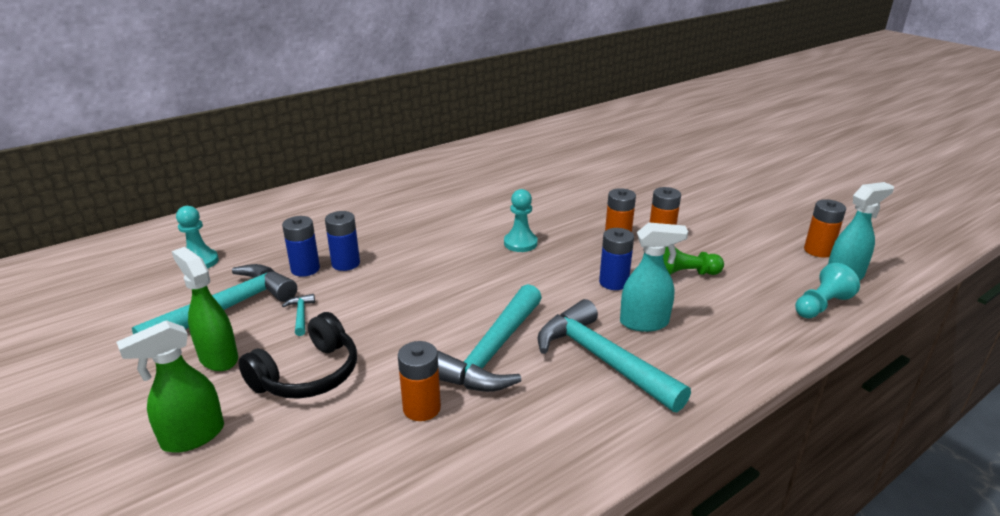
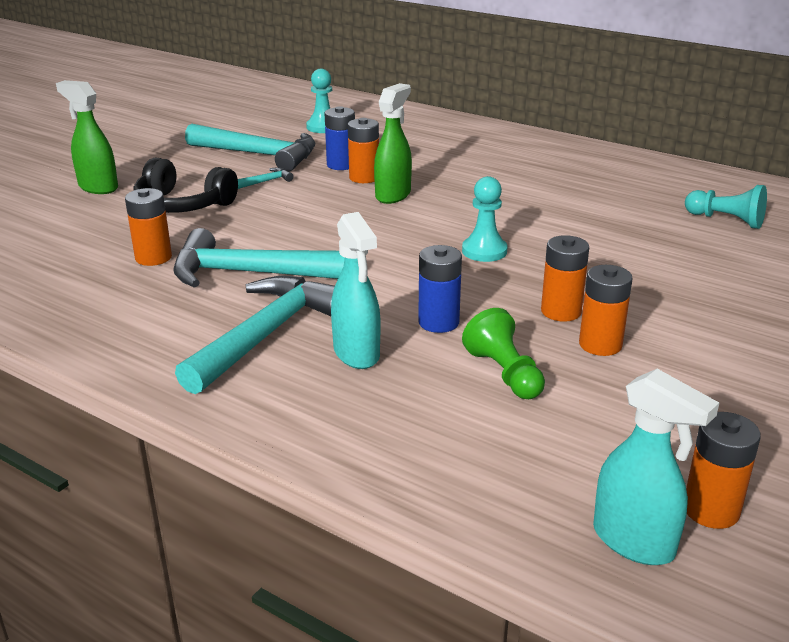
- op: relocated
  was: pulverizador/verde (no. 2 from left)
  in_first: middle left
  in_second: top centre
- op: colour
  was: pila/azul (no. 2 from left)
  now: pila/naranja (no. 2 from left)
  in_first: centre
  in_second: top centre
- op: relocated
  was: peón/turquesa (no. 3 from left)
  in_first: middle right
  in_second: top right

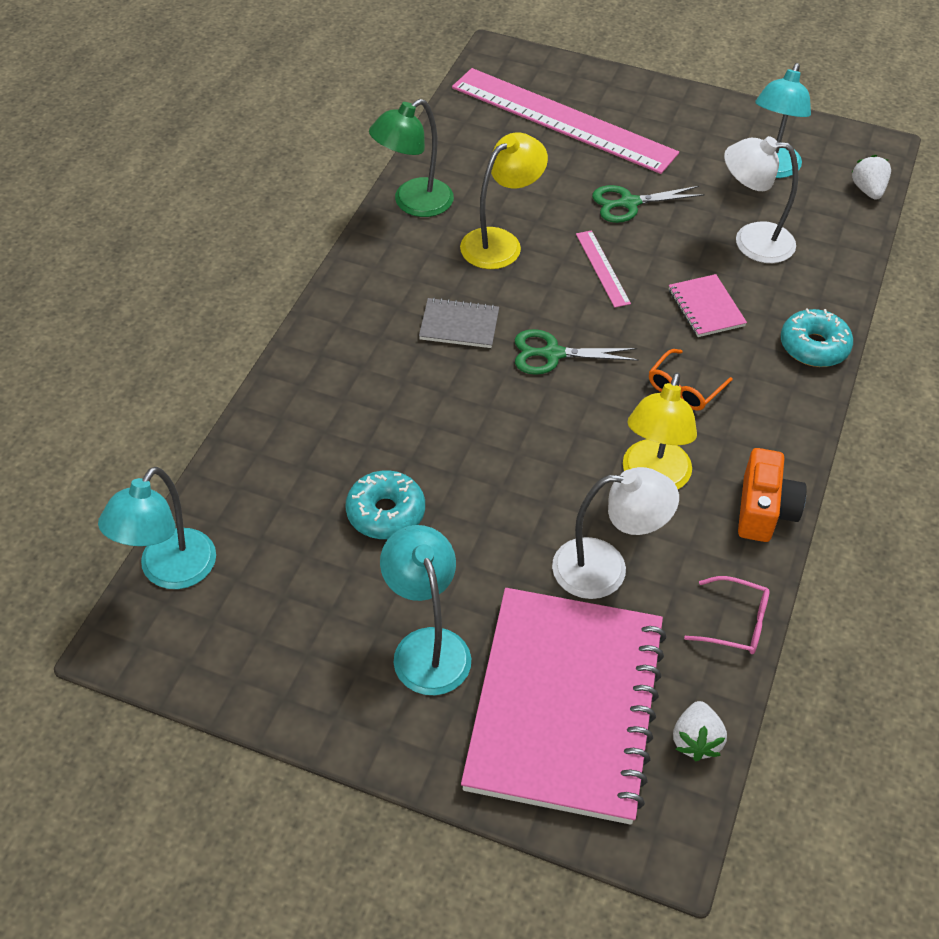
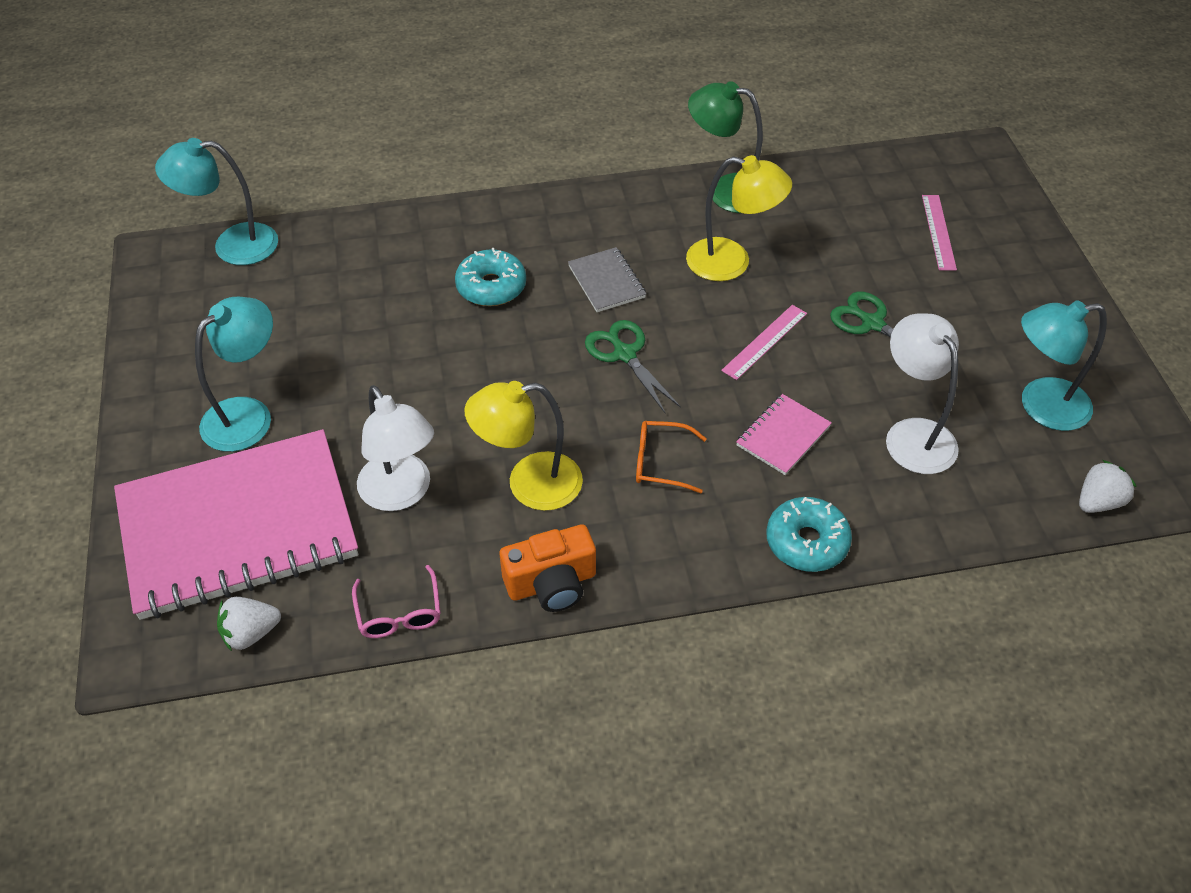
- op: relocated
  was: rosquilla/turquesa (no. 1 from left)
  in_first: centre
  in_second: top centre
- op: size
  was: regla/rosa (no. 1 from left in the first image)
  in_first: top centre
  in_second: top right
  ratio: 0.41

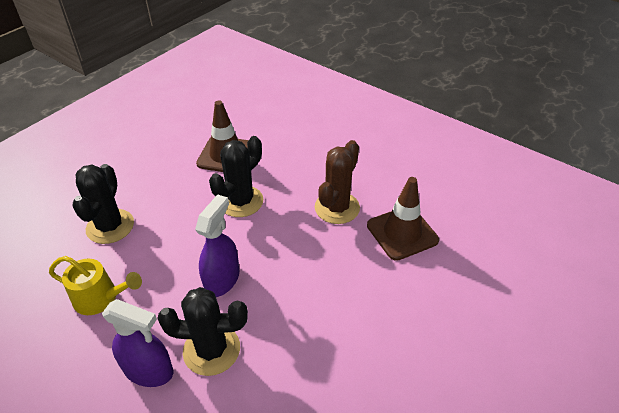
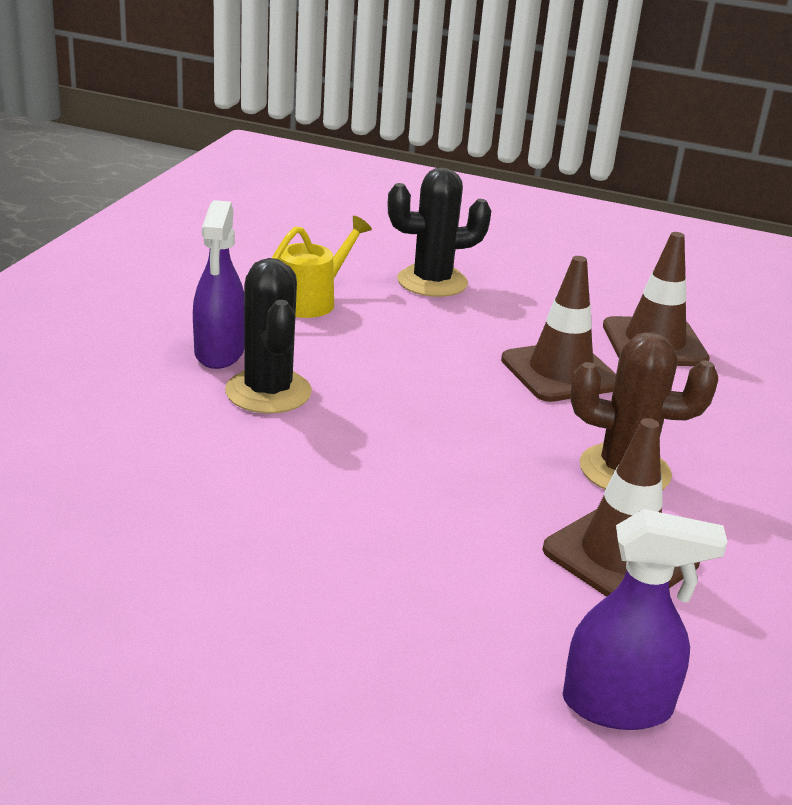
- op: spun
  was: regadera/amarillo
  in_first: bottom left
  in_second: top centre
  clockwise: -135
- op: relocated
  was: pulverizador/morado (no. 2 from left)
  in_first: centre
  in_second: bottom right
- op: exchanged
  was: cactus/negro (no. 3 from left)
  now: cono de tráfico/marrón (no. 1 from left)
  in_first: centre
  in_second: middle right

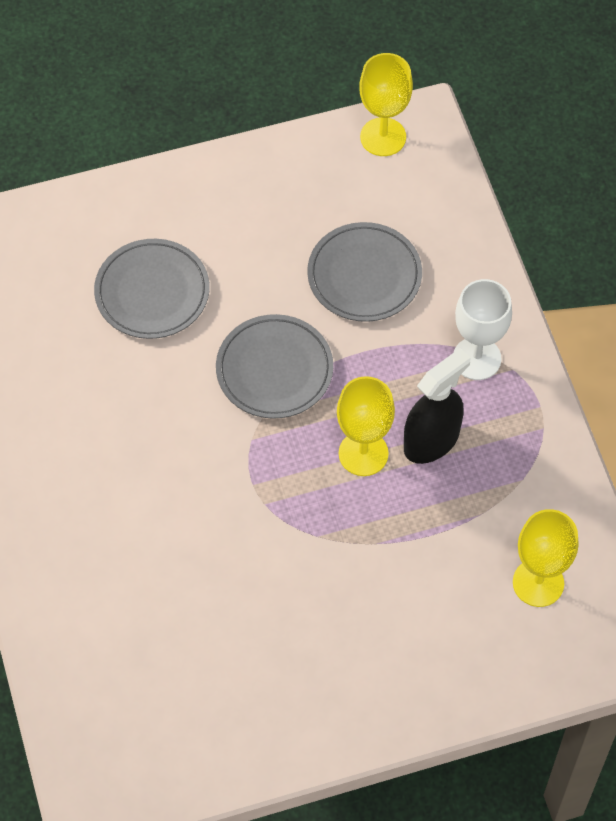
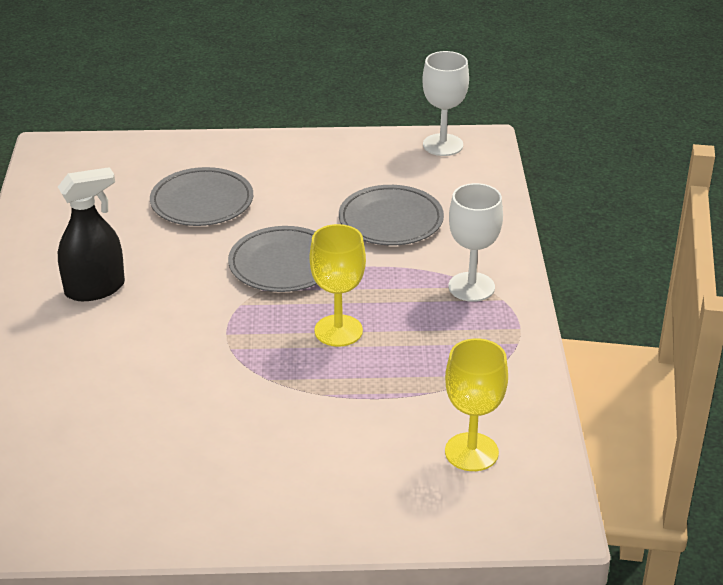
- op: colour
  was: copa/amarillo (no. 2 from left)
  now: copa/blanco (no. 1 from left)
  in_first: top centre
  in_second: top centre
- op: relocated
  was: pulverizador/negro
  in_first: middle right
  in_second: middle left

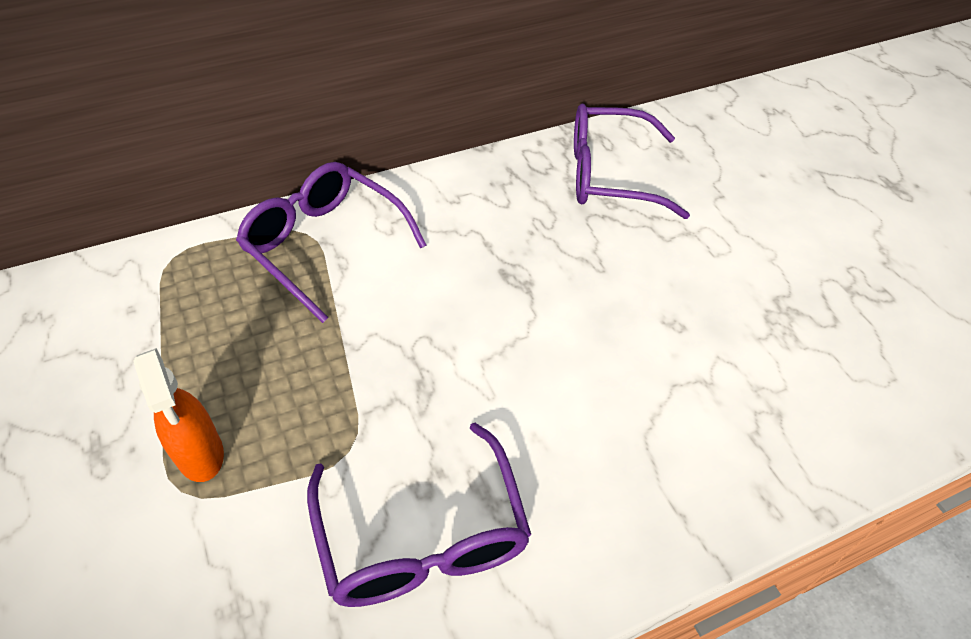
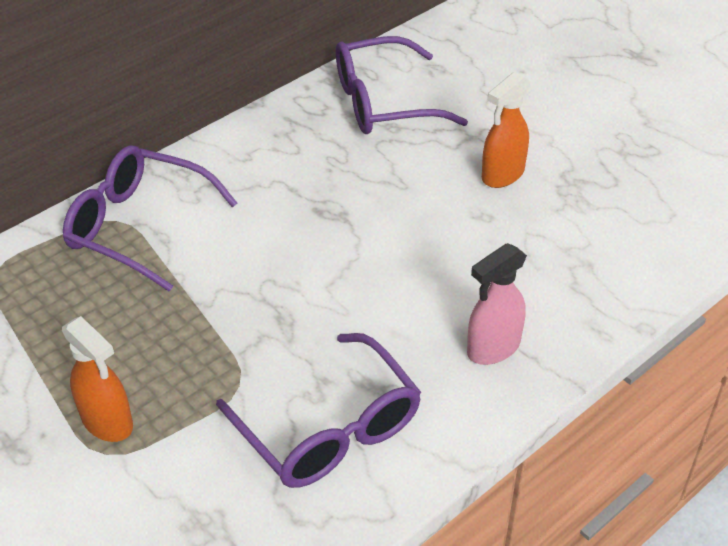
- op: appeared
  now: pulverizador/rosa
  in_second: middle right
- op: appeared
  now: pulverizador/naranja (no. 2 from left)
  in_second: top right

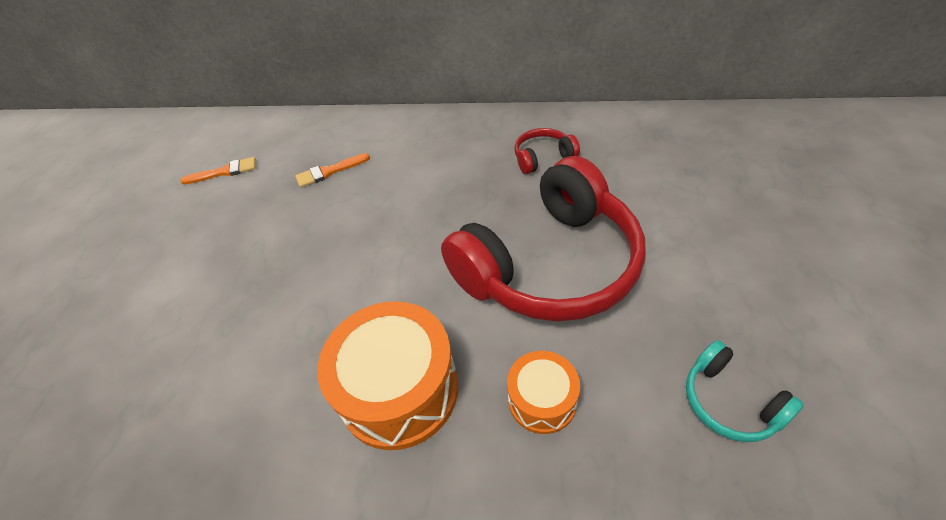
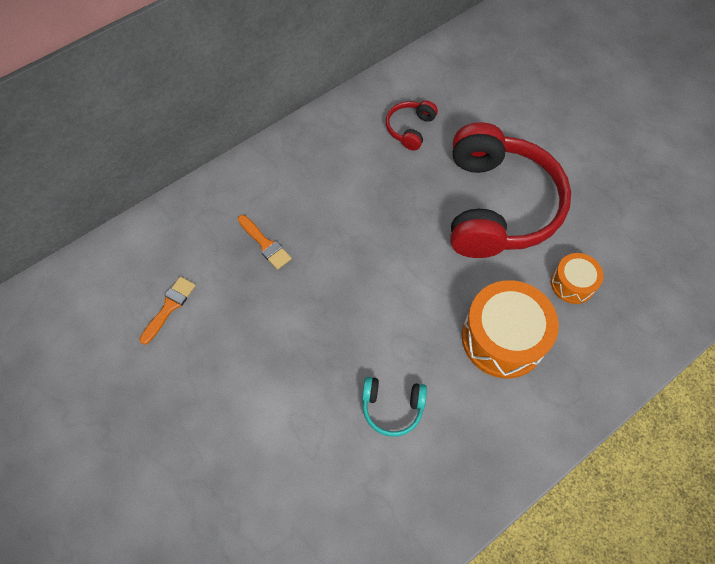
- op: spun
  was: pincel/naranja (no. 2 from left)
  in_first: top centre
  in_second: centre
  clockwise: -60
- op: relocated
  was: auriculares/turquesa
  in_first: bottom right
  in_second: bottom centre

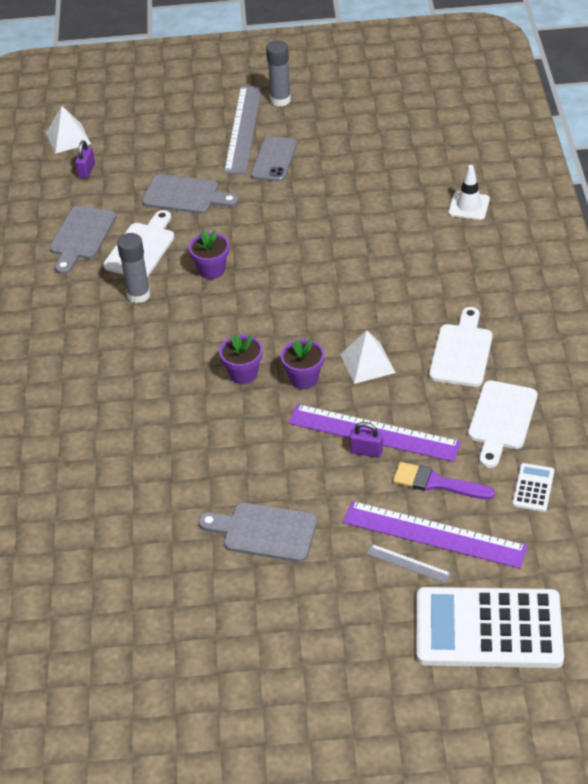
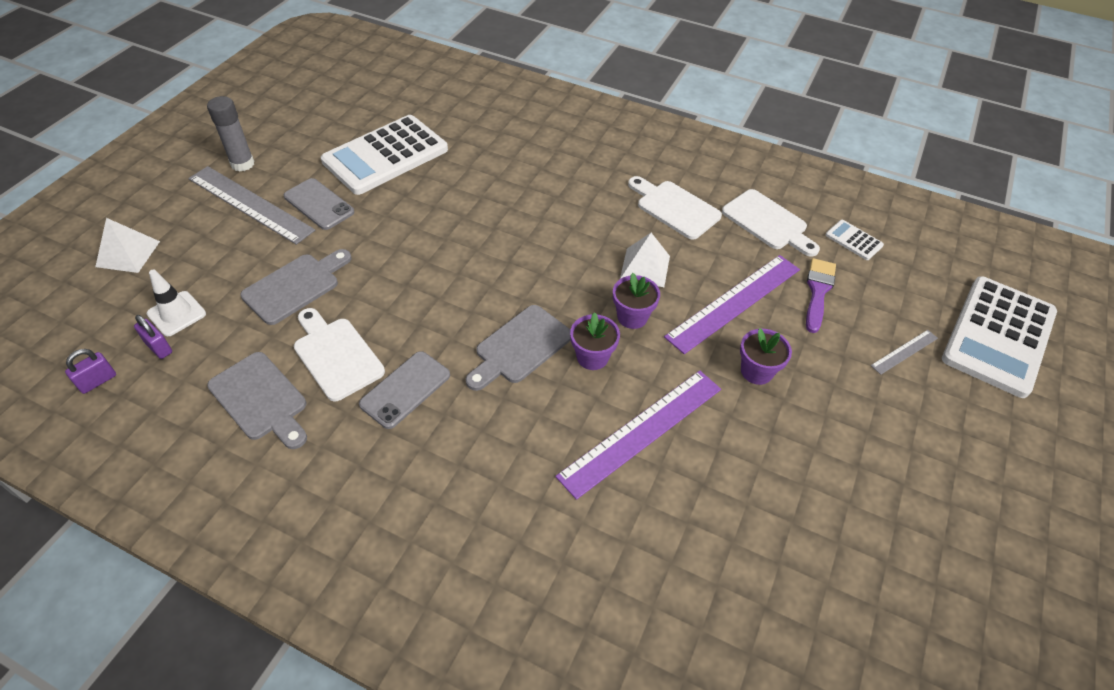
- op: relocated
  was: pirámide/blanco (no. 1 from left)
  in_first: top left
  in_second: middle left
- op: exchanged
  was: barra de pegamento/gris (no. 1 from left)
  now: móvil/gris (no. 2 from left)
  in_first: middle left
  in_second: centre
- op: relocated
  was: maceta/morado (no. 1 from left in the first image)
  now: maceta/morado (no. 3 from left)
  in_first: top centre
  in_second: middle right
- op: relocated
  was: tabla de cortar/gris (no. 3 from left)
  in_first: bottom centre
  in_second: centre
- op: relocated
  was: regla/morado (no. 2 from left in the first image)
  now: regla/morado (no. 1 from left)
  in_first: bottom right
  in_second: centre
- op: relocated
  was: candado/morado (no. 2 from left in the first image)
  now: candado/morado (no. 1 from left)
  in_first: centre
  in_second: middle left
- op: spun
  was: pincel/morado
  in_first: middle right
  in_second: middle right
  clockwise: 150
- op: relocated
  was: cono de tráfico/blanco
  in_first: top right
  in_second: middle left
- op: appeared
  now: calculadora/blanco (no. 1 from left)
  in_second: top centre

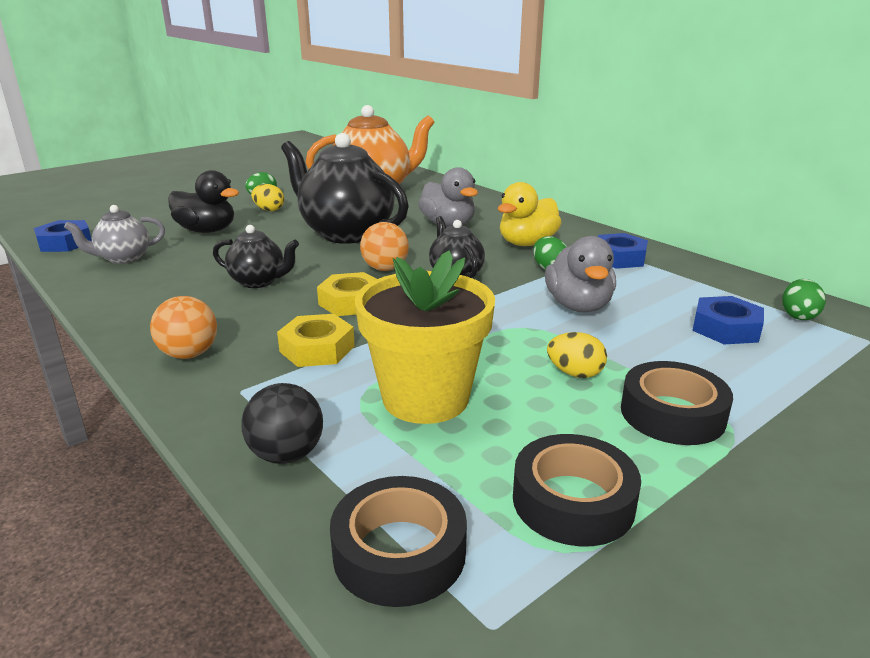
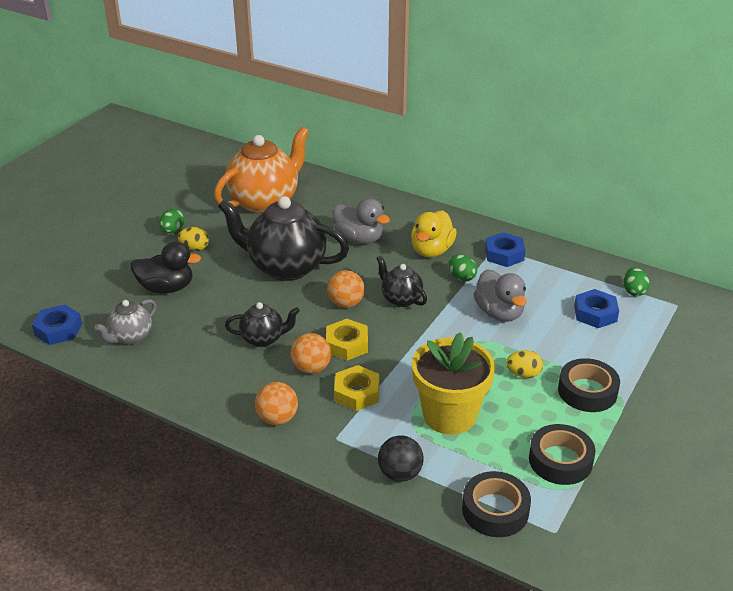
- op: appeared
  now: pelota/naranja (no. 2 from left)
  in_second: centre

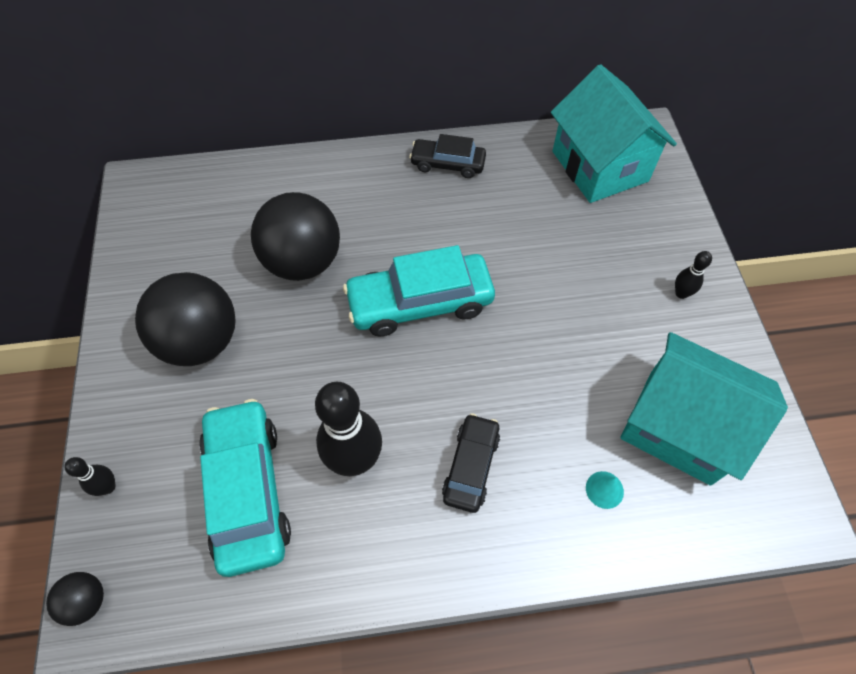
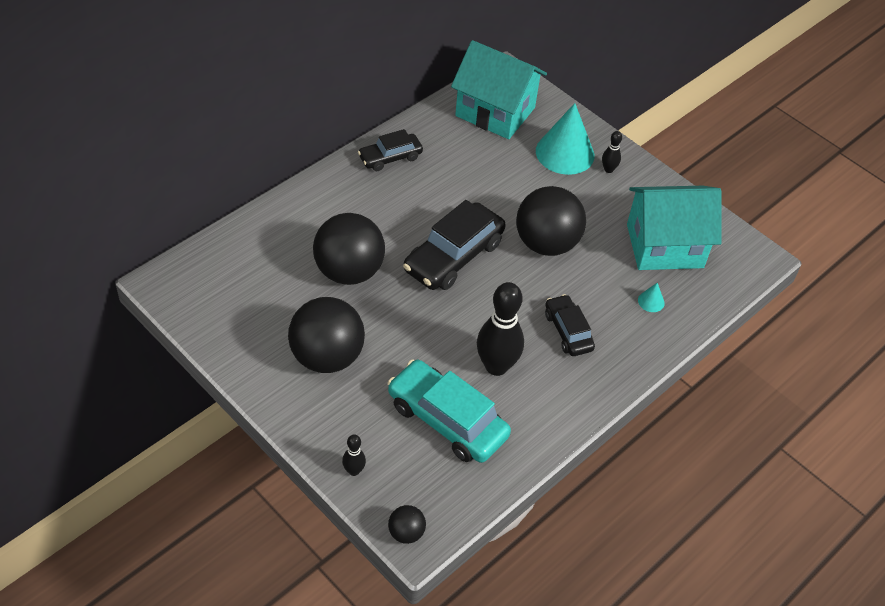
- op: colour
  was: coche/turquesa (no. 2 from left)
  now: coche/negro (no. 2 from left)
  in_first: centre
  in_second: centre
- op: appeared
  now: pelota/negro (no. 4 from left)
  in_second: centre
- op: appeared
  now: cono/turquesa (no. 1 from left)
  in_second: top centre

